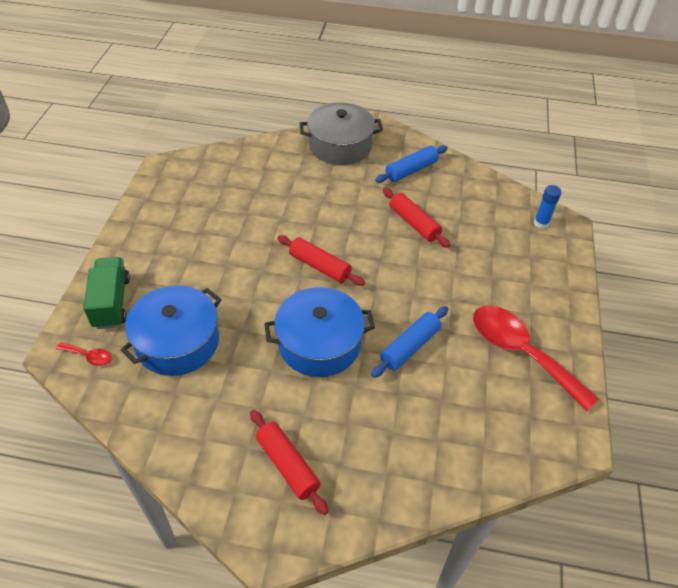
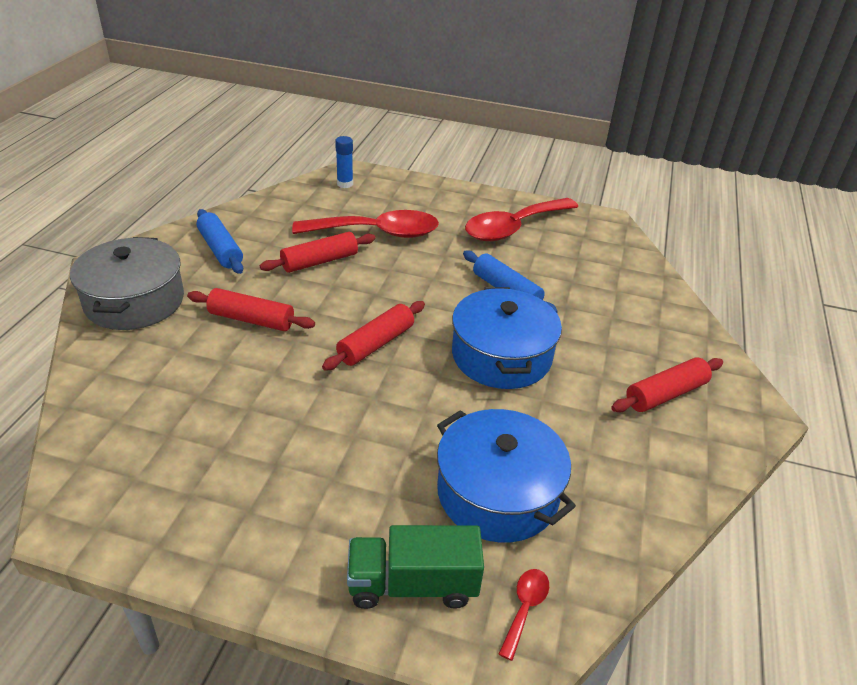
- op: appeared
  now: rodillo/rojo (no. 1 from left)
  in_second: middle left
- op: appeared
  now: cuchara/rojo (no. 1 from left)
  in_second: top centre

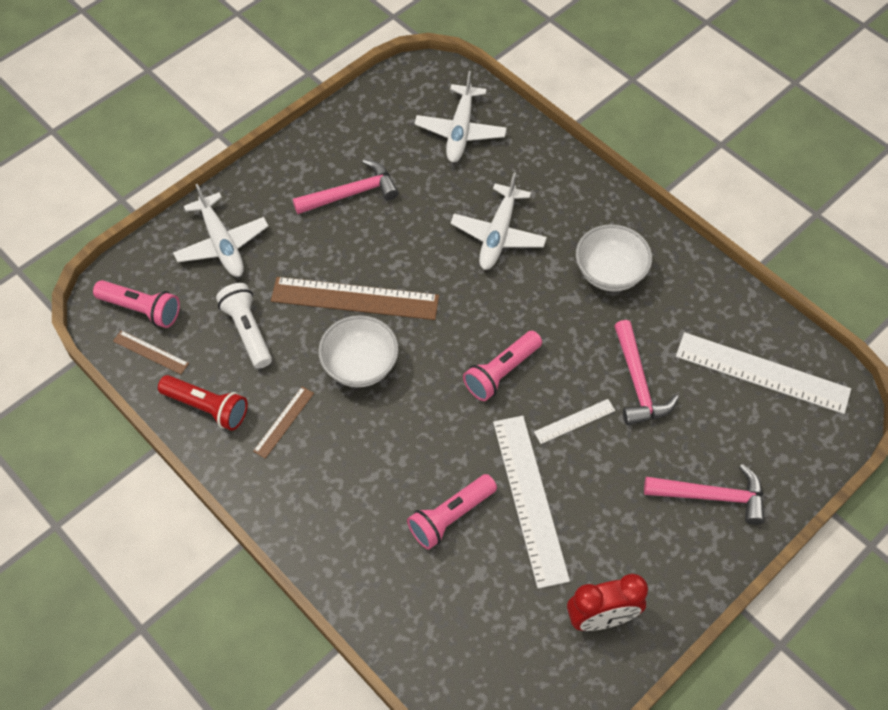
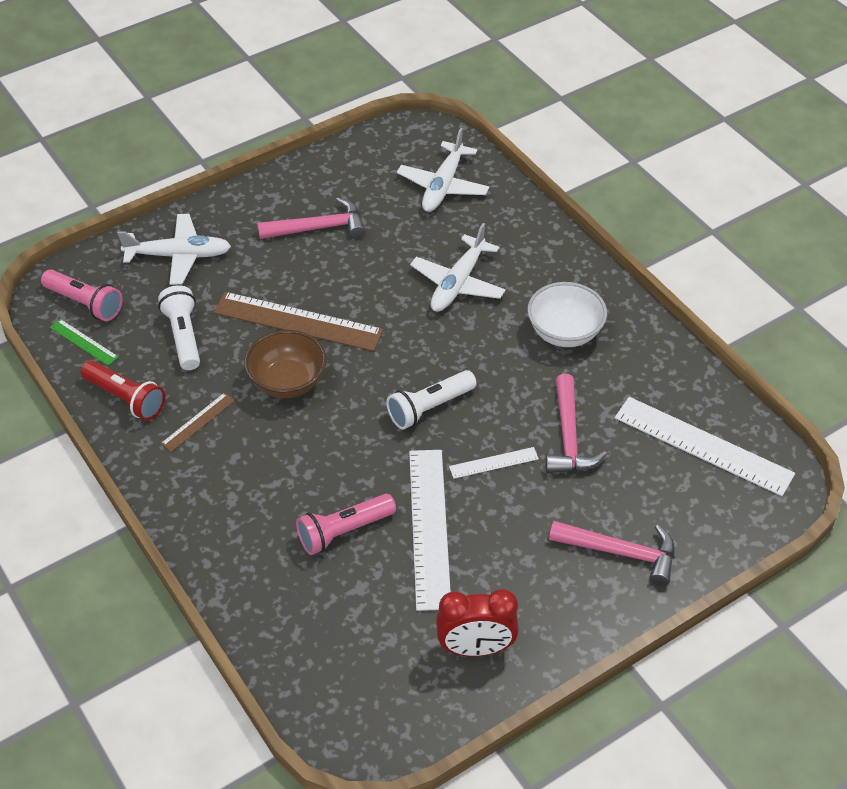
- op: colour
  was: regla/marrón (no. 1 from left)
  now: regla/verde
  in_first: middle left
  in_second: middle left
- op: spun
  was: avión/blanco (no. 1 from left)
  in_first: top left
  in_second: top left
  clockwise: -75
- op: colour
  was: cuenco/blanco (no. 1 from left)
  now: cuenco/marrón
  in_first: centre
  in_second: centre
- op: colour
  was: lámpara de mano/rosa (no. 3 from left)
  now: lámpara de mano/blanco (no. 2 from left)
  in_first: centre
  in_second: centre

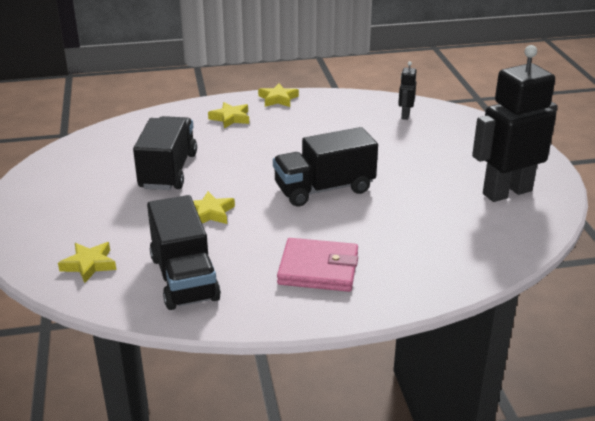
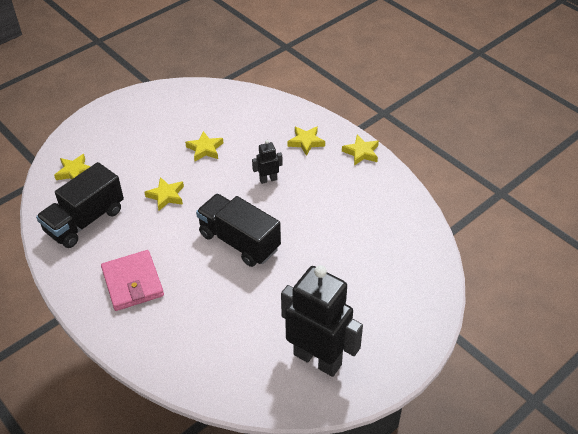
- op: exchanged
  was: camión/negro (no. 1 from left)
  now: estrella/amarillo (no. 3 from left)
  in_first: middle left
  in_second: centre
- op: relocated
  was: robot/negro (no. 1 from left)
  in_first: top right
  in_second: centre

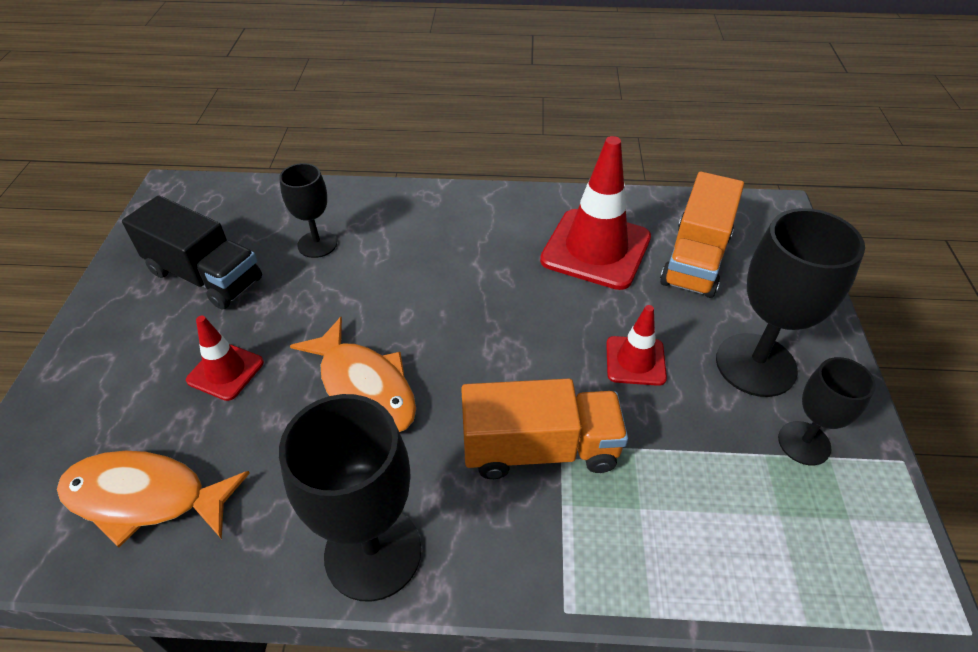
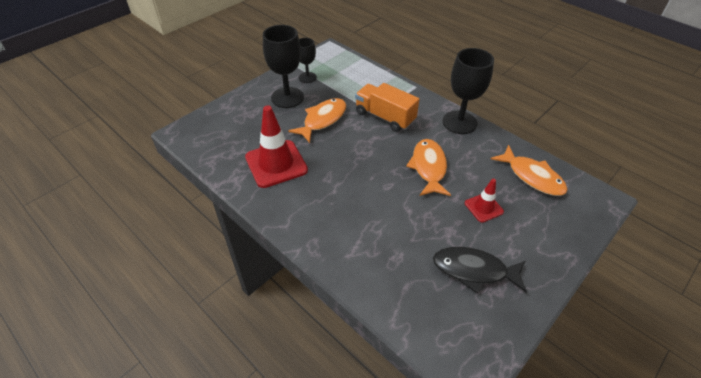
- op: exchanged
  was: camión/negro
  now: pez/negro
  in_first: middle left
  in_second: bottom right
- op: missing
  was: copa/negro (no. 1 from left)
  in_first: top left
- op: exchanged
  was: cono de tráfico/rojo (no. 3 from left)
  now: pez/naranja (no. 1 from left)
  in_first: centre
  in_second: top centre
- op: missing
  was: camión/naranja (no. 2 from left)
  in_first: middle right

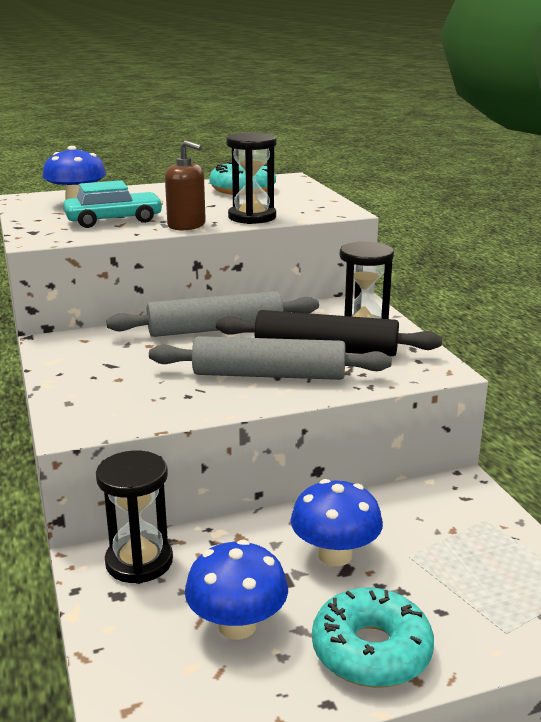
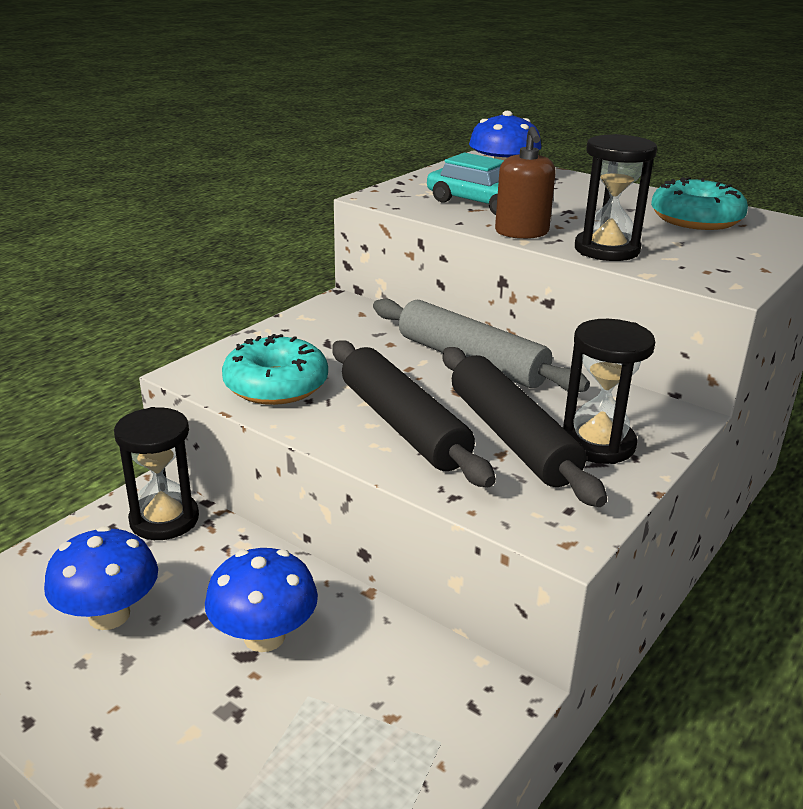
- op: colour
  was: rodillo/gris (no. 2 from left)
  now: rodillo/negro (no. 1 from left)
  in_first: centre
  in_second: centre
- op: relocated
  was: rosquilla/turquesa (no. 2 from left in the first image)
  now: rosquilla/turquesa (no. 1 from left)
  in_first: bottom right
  in_second: centre

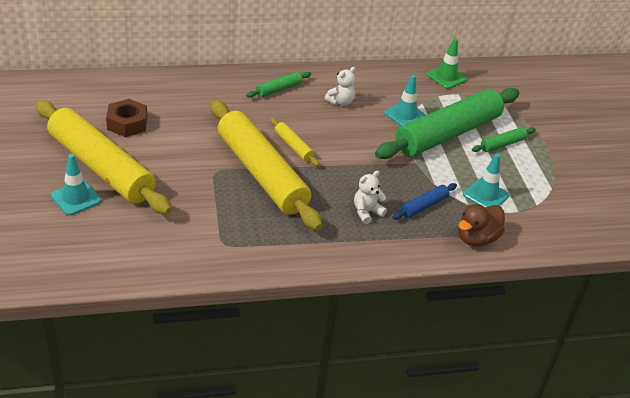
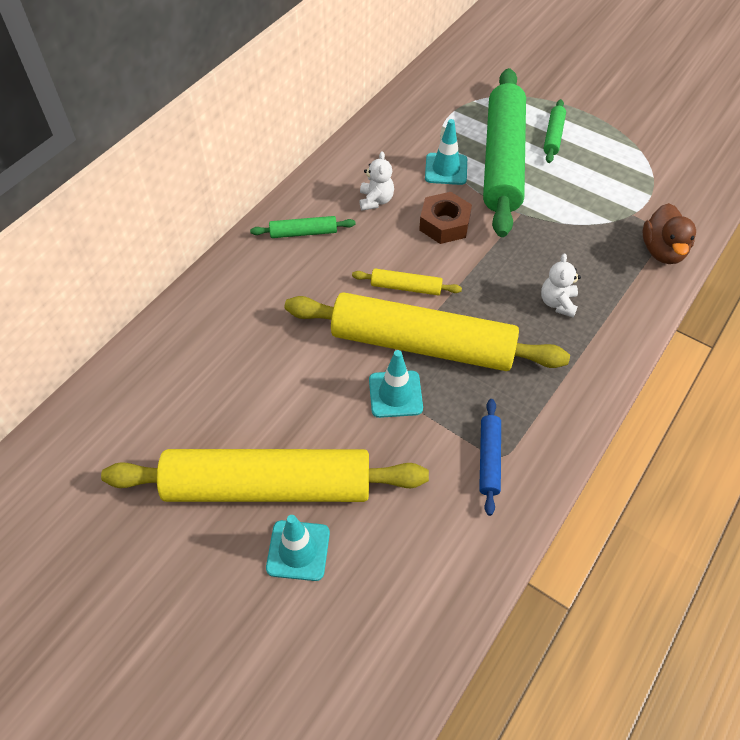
- op: relocated
  was: tuerca/marrón
  in_first: top left
  in_second: top centre
- op: spun
  was: rodillo/verde (no. 1 from left)
  in_first: top centre
  in_second: top centre
  clockwise: 75
- op: relocated
  was: rodillo/azul
  in_first: middle right
  in_second: centre
- op: missing
  was: cono de tráfico/verde
  in_first: top right
- op: relocated
  was: cono de tráfico/turquesa (no. 3 from left in the first image)
  now: cono de tráfico/turquesa (no. 2 from left)
  in_first: middle right
  in_second: centre

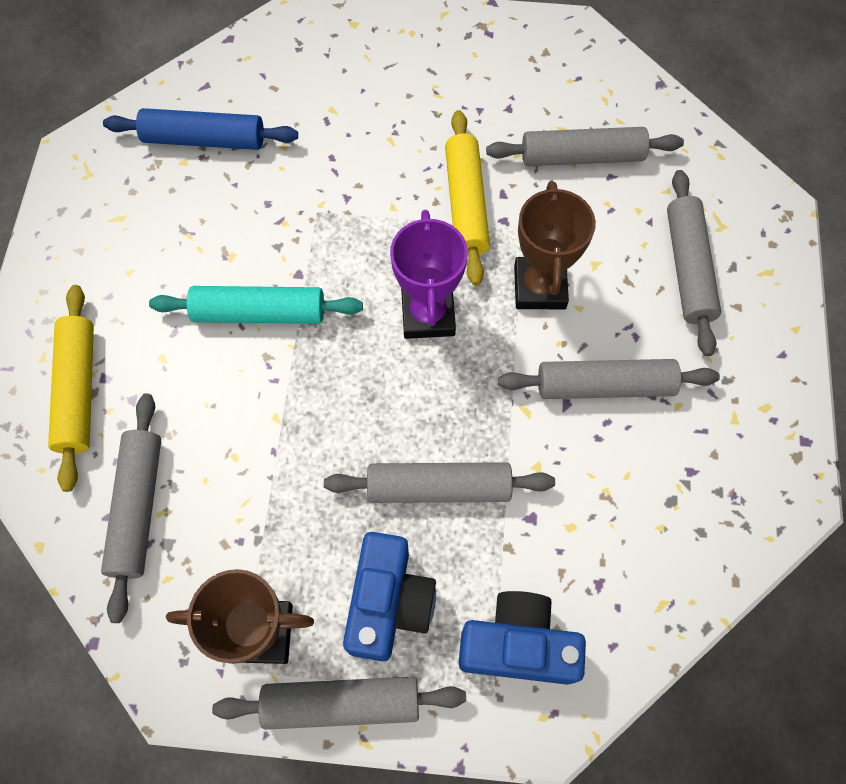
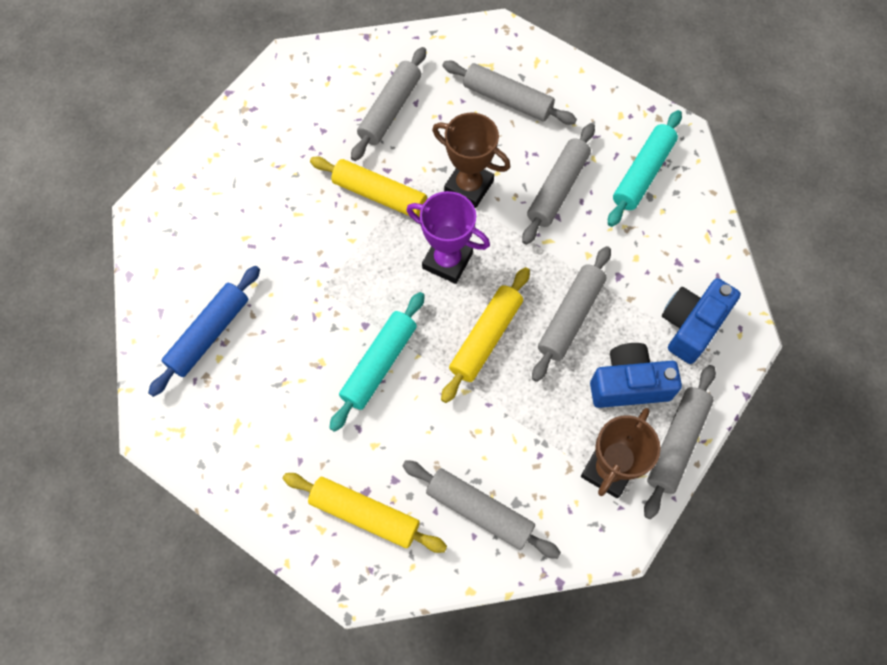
- op: spun
  was: cámara/azul (no. 1 from left)
  in_first: bottom centre
  in_second: middle right
  clockwise: -45
- op: appeared
  now: rodillo/amarillo (no. 3 from left)
  in_second: centre
- op: appeared
  now: rodillo/turquesa (no. 2 from left)
  in_second: top right

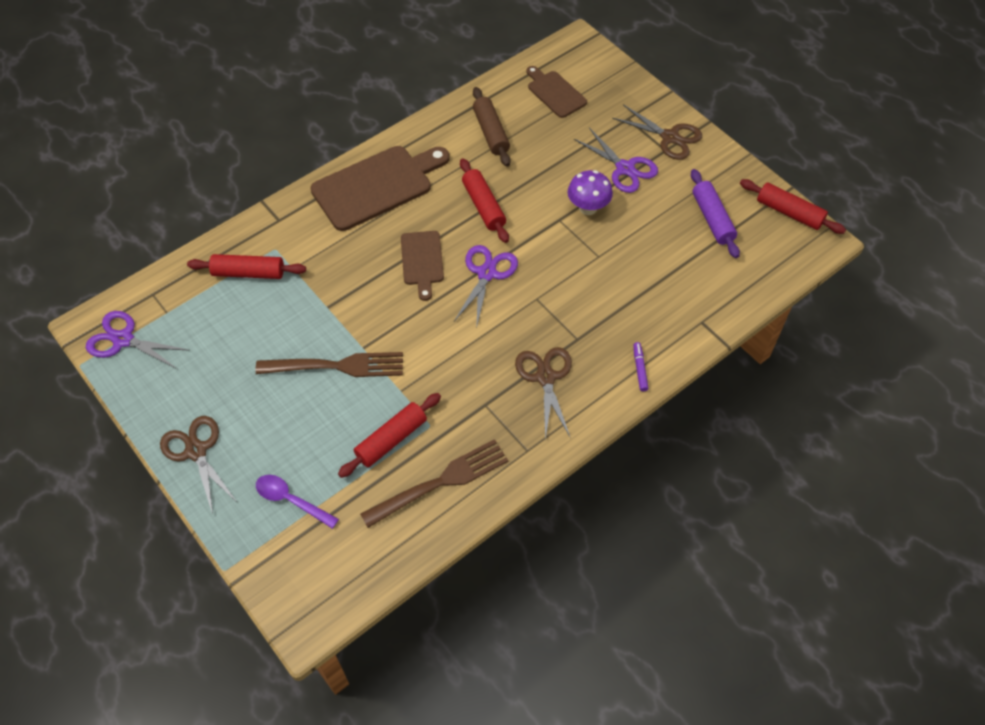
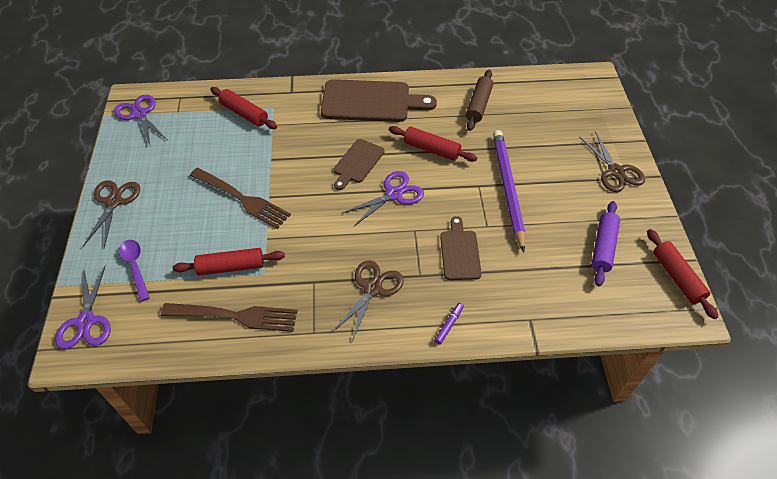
- op: spun
  was: rodillo/rojo (no. 3 from left)
  in_first: top centre
  in_second: top centre
  clockwise: -75
- op: relocated
  was: tabla de cortar/marrón (no. 3 from left)
  in_first: top centre
  in_second: centre
- op: exchanged
  was: seta/morado
  now: lápiz/morado
  in_first: top centre
  in_second: centre
- op: relocated
  was: tijeras/morado (no. 3 from left in the first image)
  now: tijeras/morado (no. 1 from left)
  in_first: top centre
  in_second: middle left

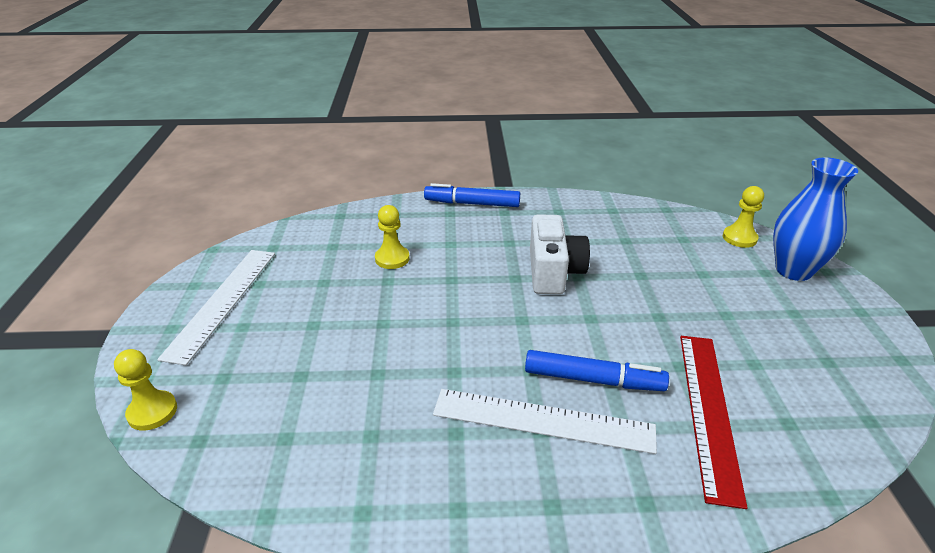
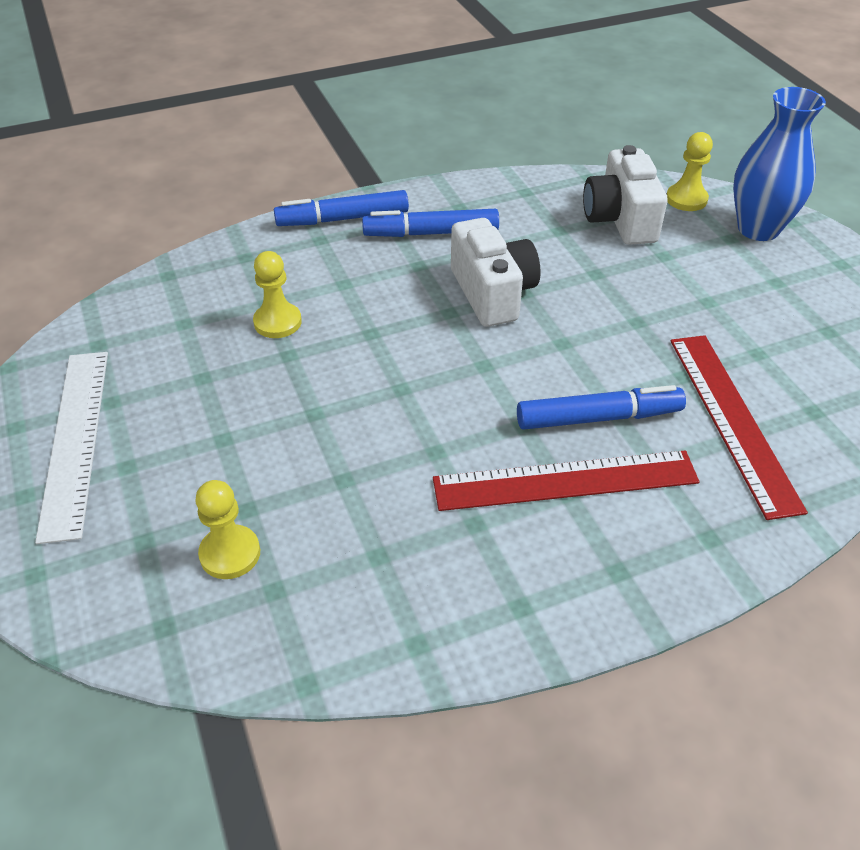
- op: relocated
  was: peón/amarillo (no. 1 from left)
  in_first: bottom left
  in_second: middle left
- op: colour
  was: regla/blanco (no. 2 from left)
  now: regla/rojo (no. 1 from left)
  in_first: bottom centre
  in_second: centre
- op: appeared
  now: rotulador/azul (no. 2 from left)
  in_second: top centre
- op: appeared
  now: cámara/blanco (no. 2 from left)
  in_second: top right

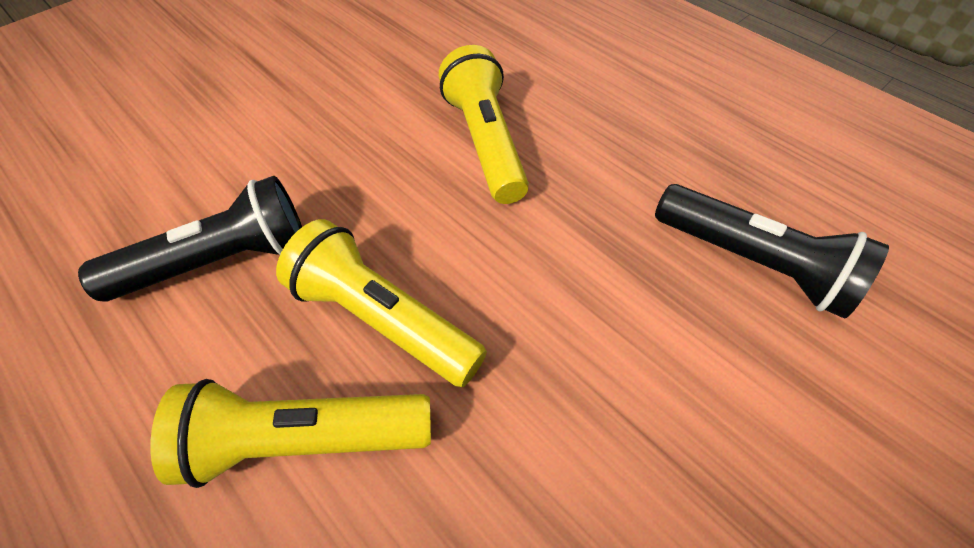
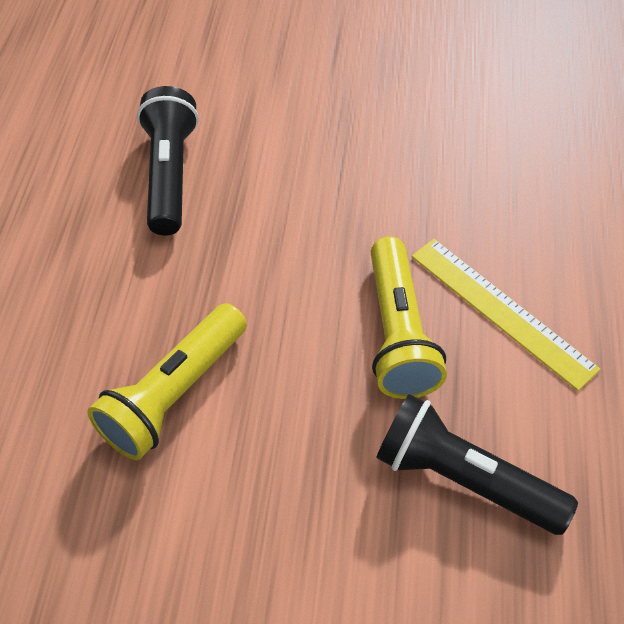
- op: exchanged
  was: lámpara de mano/amarillo (no. 1 from left)
  now: regla/amarillo
  in_first: bottom left
  in_second: middle right

